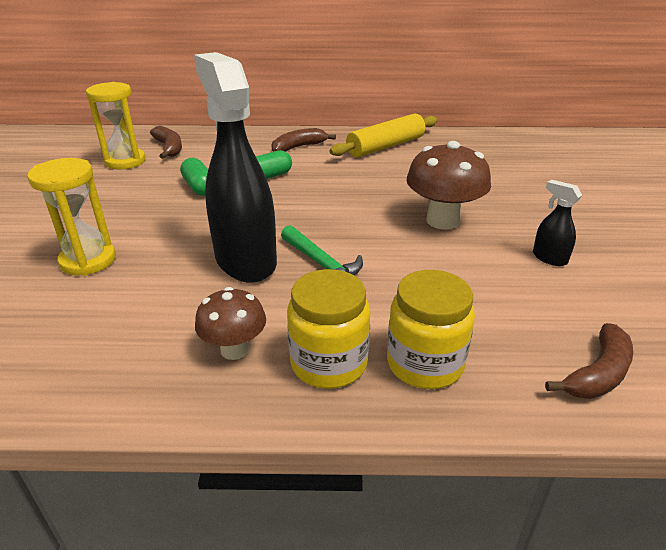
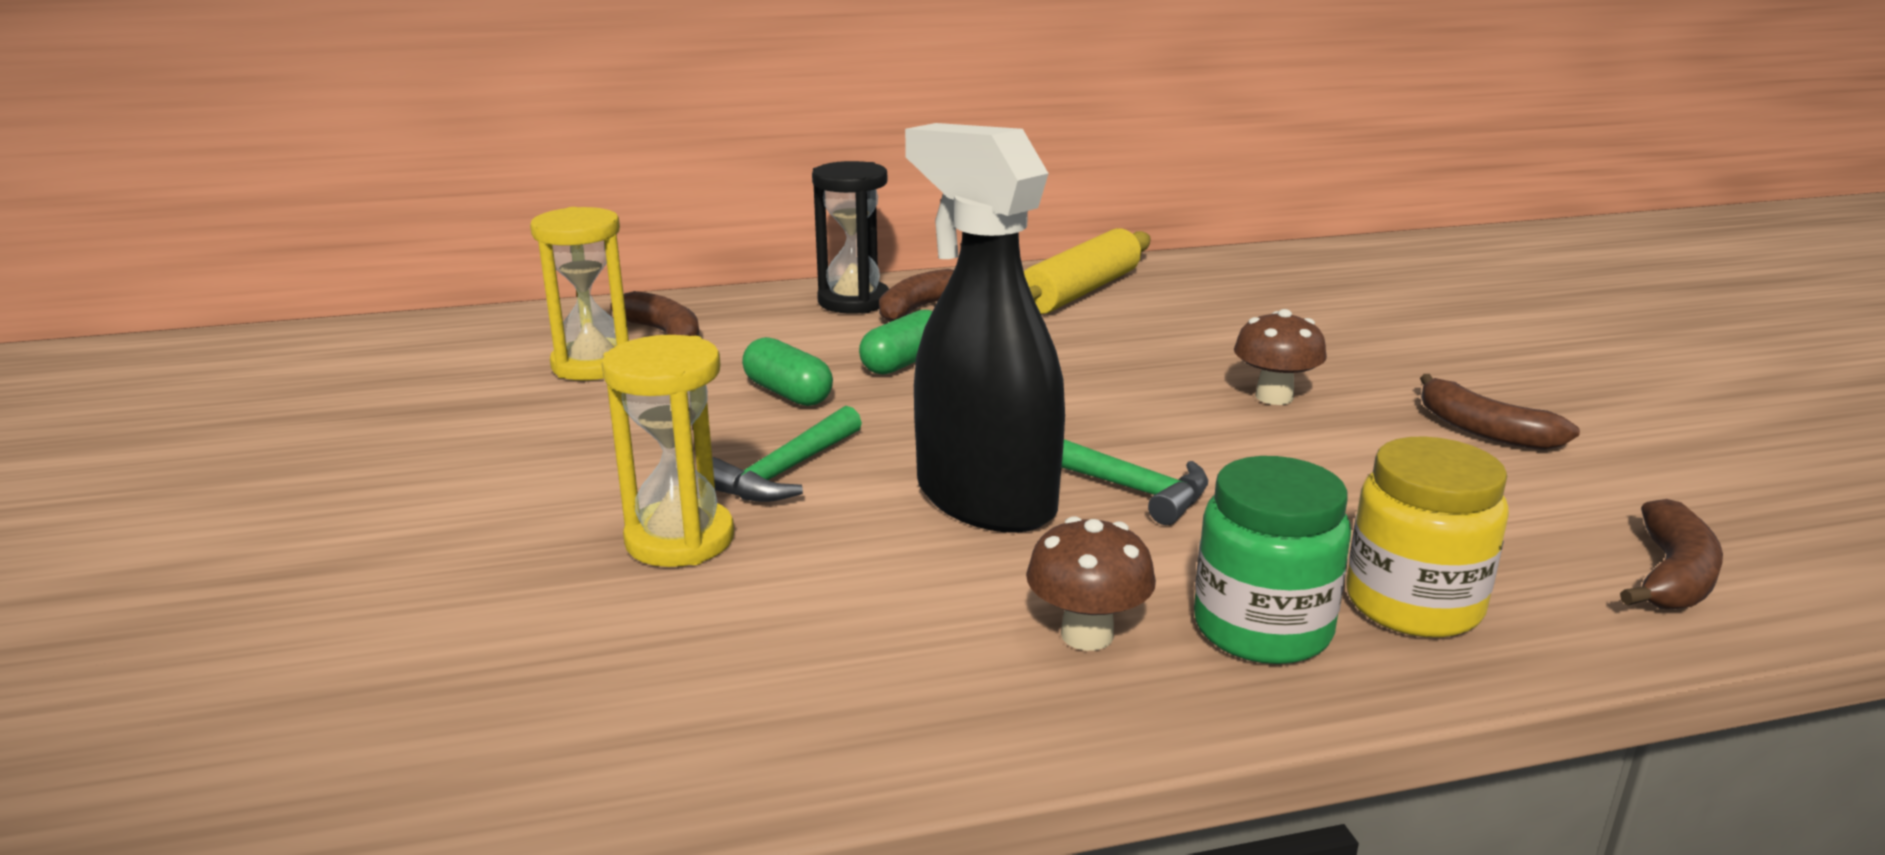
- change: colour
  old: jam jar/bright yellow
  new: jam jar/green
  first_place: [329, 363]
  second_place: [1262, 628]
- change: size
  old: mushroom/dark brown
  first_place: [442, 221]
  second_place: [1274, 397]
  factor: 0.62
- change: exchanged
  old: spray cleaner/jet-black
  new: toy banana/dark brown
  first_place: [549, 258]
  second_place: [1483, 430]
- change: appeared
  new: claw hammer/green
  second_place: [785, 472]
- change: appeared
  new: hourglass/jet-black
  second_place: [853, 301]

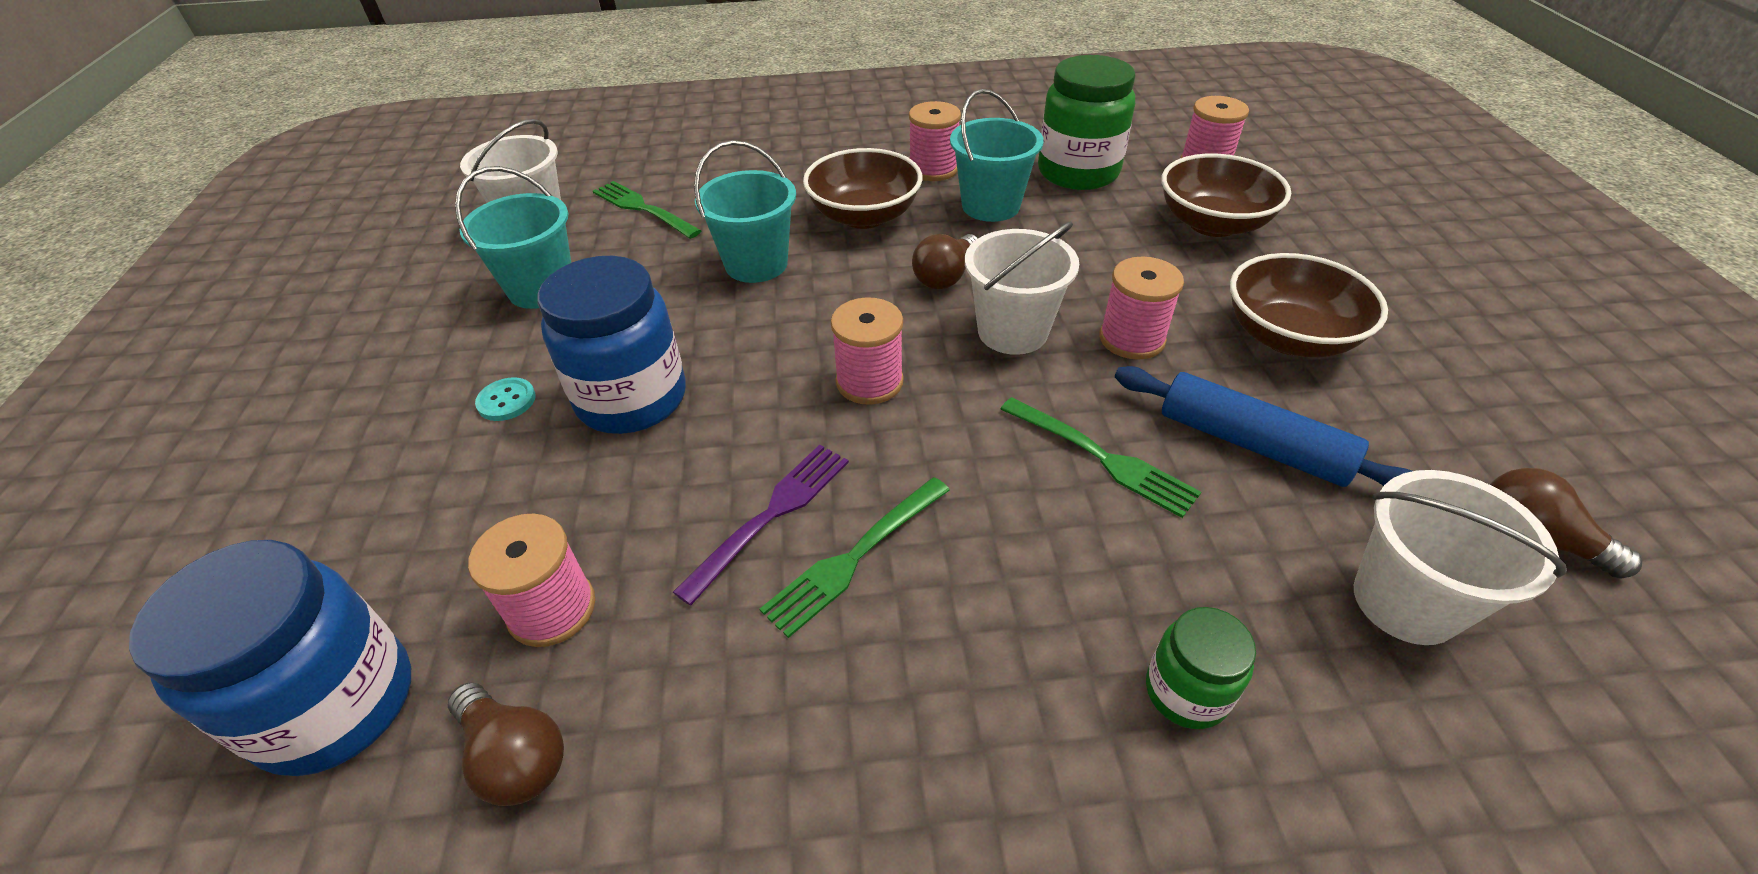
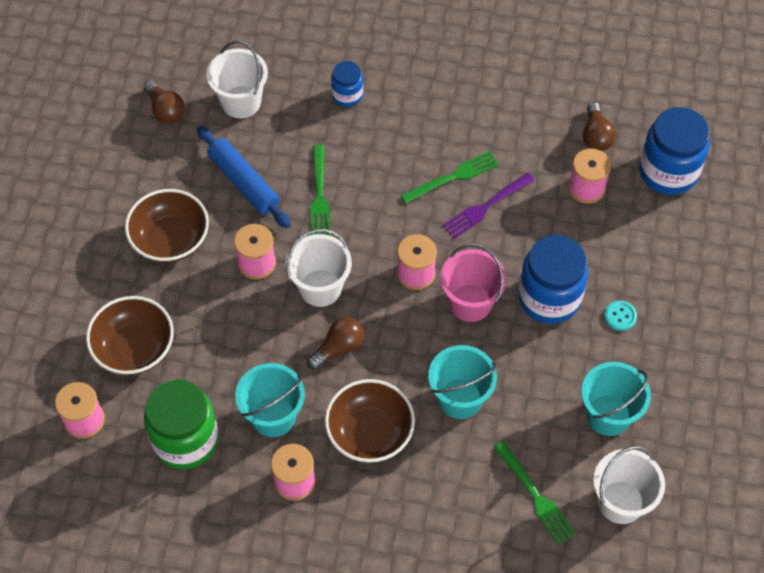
- change: spun
  old: lightbulb/dark brown
  first_place: [516, 756]
  second_place: [596, 136]
  degrees: -150
- change: spun
  old: fork/green
  first_place: [1101, 457]
  second_place: [319, 195]
  degrees: -150
- change: colour
  old: jam jar/green
  new: jam jar/royal blue
  first_place: [1186, 692]
  second_place: [347, 95]
- change: appeared
  new: pail/pink
  second_place: [470, 303]

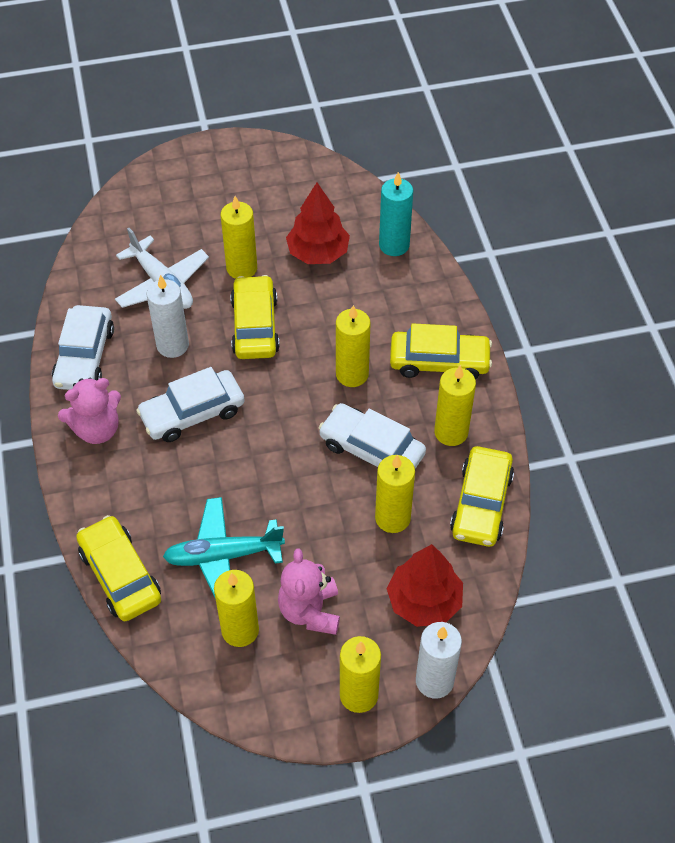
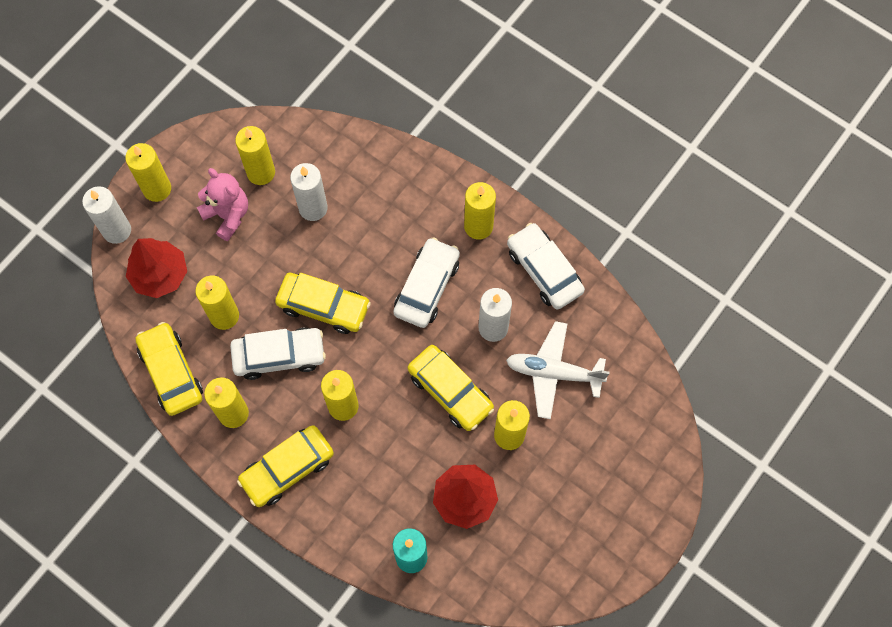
- change: exchanged
  old: teddy bear/pink
  new: pillar candle/bright yellow
  first_place: [97, 429]
  second_place: [478, 226]
- change: relocated
  old: car/bright yellow
  first_place: [120, 575]
  second_place: [323, 306]
- change: exchanged
  old: aeroplane/turquoise
  new: pillar candle/pure white
  first_place: [223, 555]
  second_place: [313, 208]

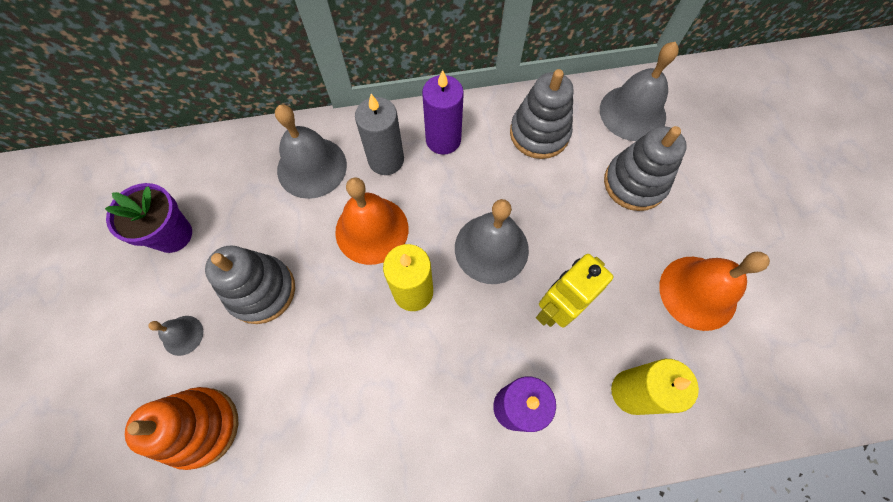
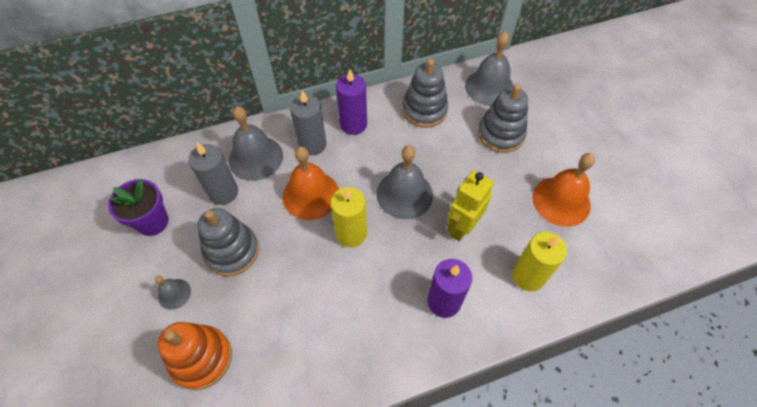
- change: appeared
  new: pillar candle/gray
  second_place: [223, 192]

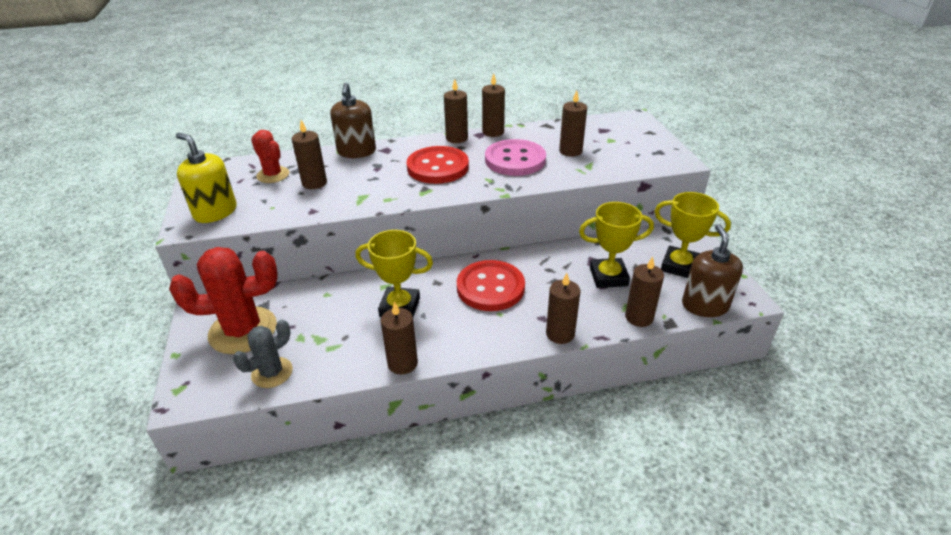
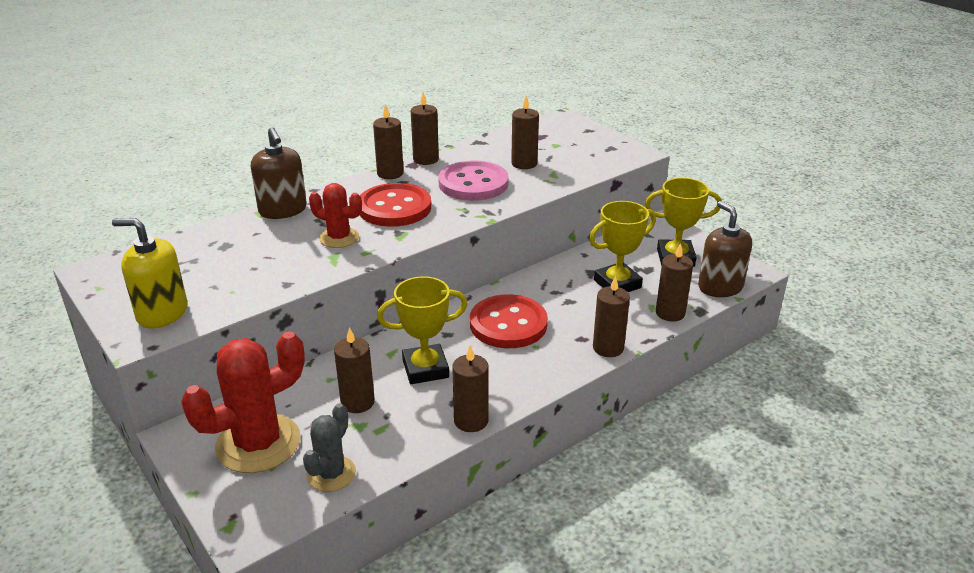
- change: relocated
  old: cactus/crimson
  first_place: [273, 175]
  second_place: [339, 238]
- change: relocated
  old: pillar candle/dark brown
  first_place: [314, 183]
  second_place: [357, 402]

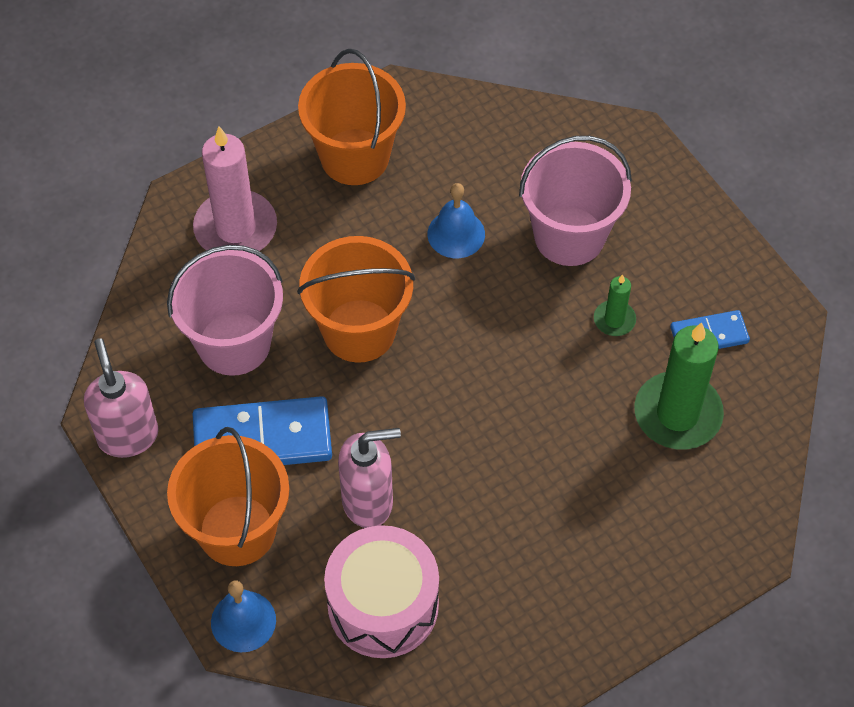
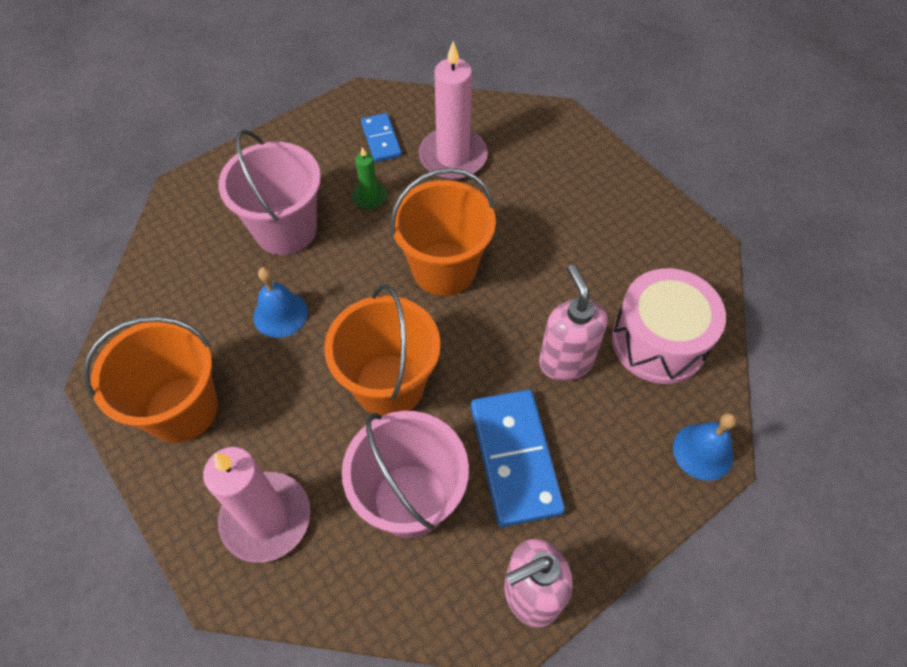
- change: relocated
  old: pail/orange
  first_place: [237, 530]
  second_place: [444, 269]
- change: colour
  old: pillar candle/green
  new: pillar candle/pink
  first_place: [677, 414]
  second_place: [453, 157]

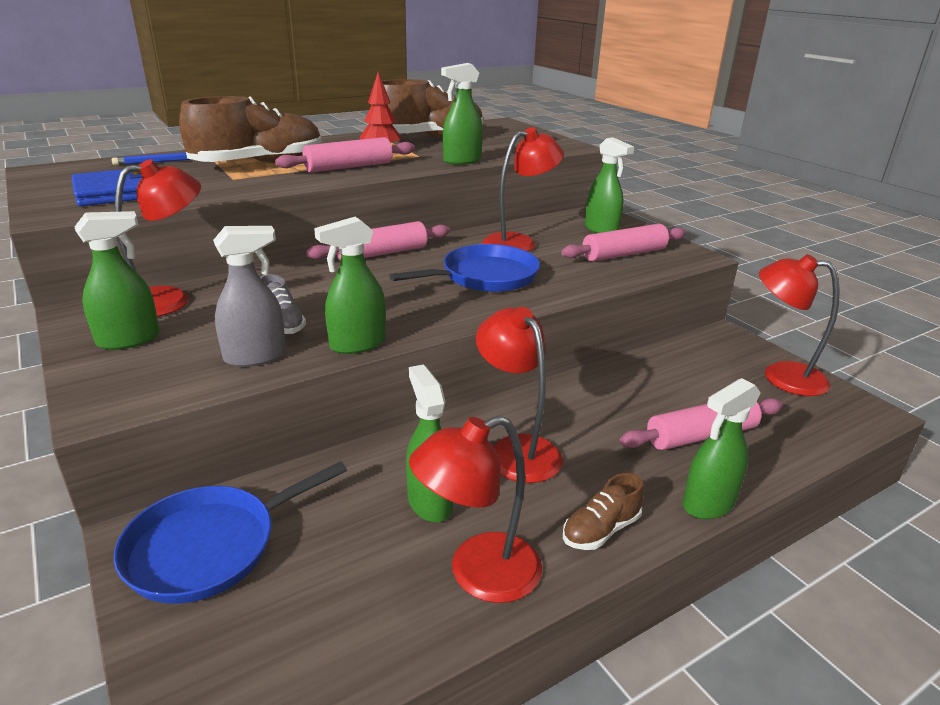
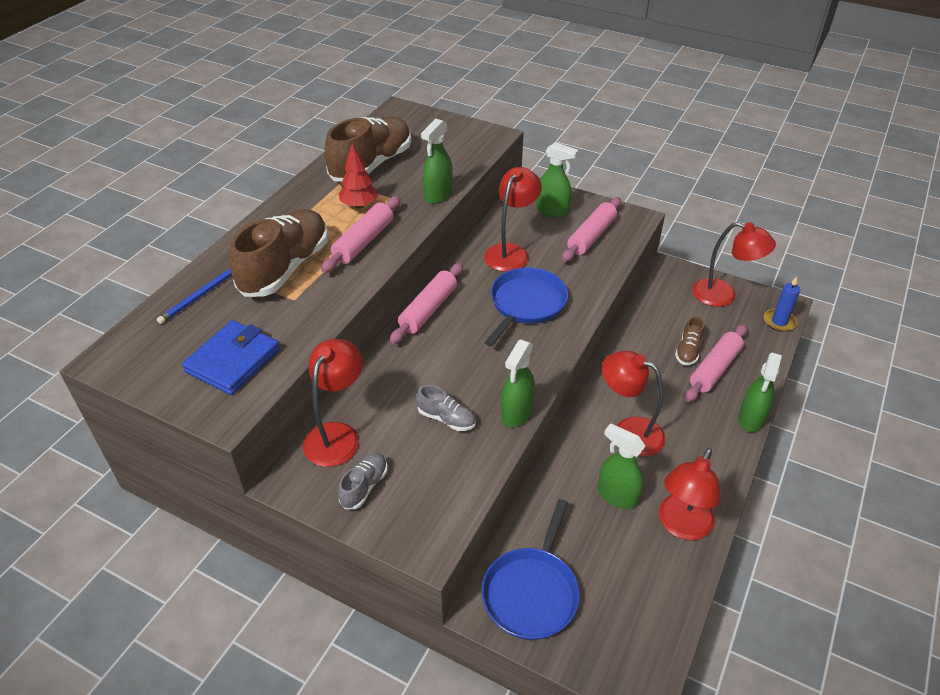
- change: exchanged
  old: spray cleaner/green
  new: shoe/gray
  first_place: [129, 340]
  second_place: [364, 486]
- change: missing
  old: spray cleaner/gray
  first_place: [255, 356]
- change: relocated
  old: shoe/dark brown
  first_place: [601, 530]
  second_place: [688, 350]
- change: spun
  old: lamp/crimson
  first_place: [781, 376]
  second_place: [723, 295]
  degrees: -150
- change: appeared
  new: pillar candle/royal blue
  second_place: [779, 321]

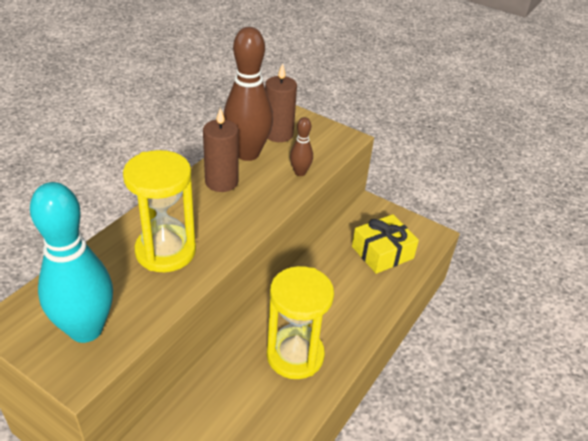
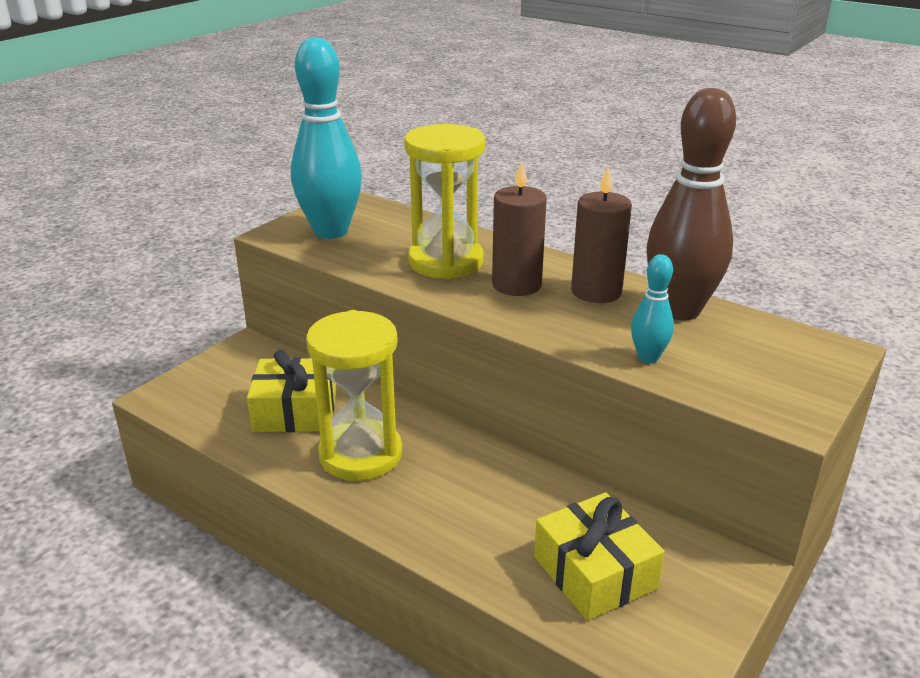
- change: relocated
  old: pillar candle/dark brown
  first_place: [278, 134]
  second_place: [516, 285]
- change: colour
  old: bowling pin/dark brown
  new: bowling pin/turquoise
  first_place: [300, 172]
  second_place: [648, 357]
- change: appeared
  new: wrapped gift/bright yellow
  second_place: [295, 411]

